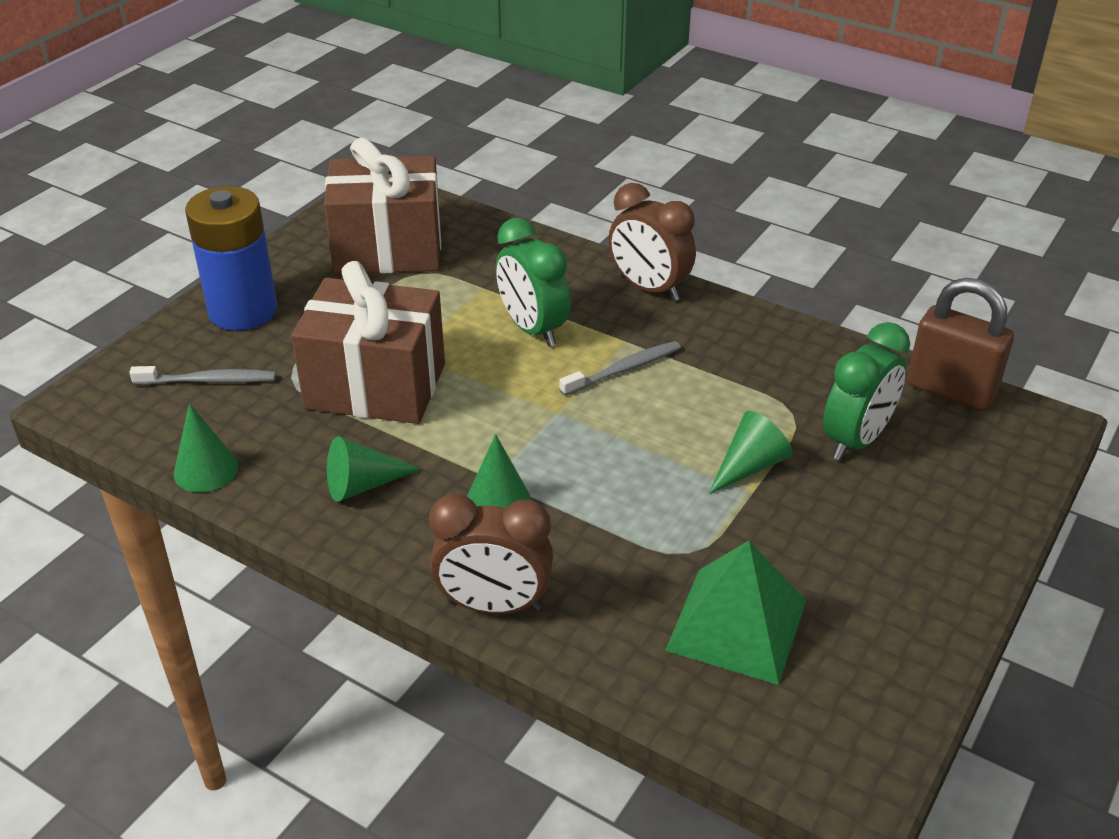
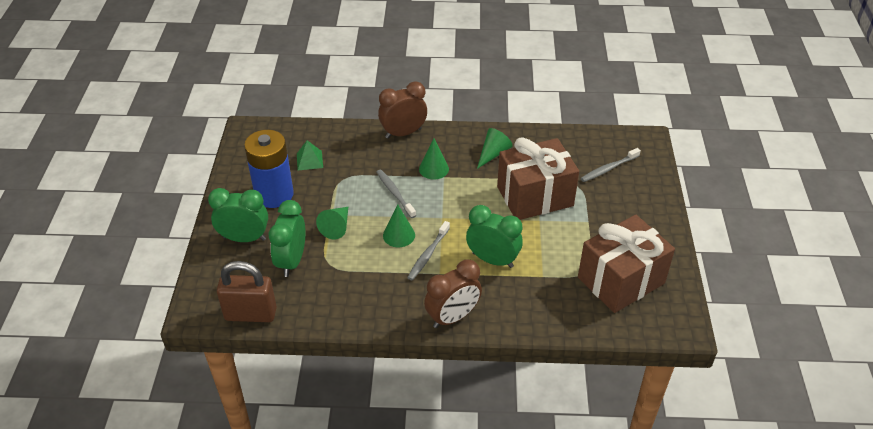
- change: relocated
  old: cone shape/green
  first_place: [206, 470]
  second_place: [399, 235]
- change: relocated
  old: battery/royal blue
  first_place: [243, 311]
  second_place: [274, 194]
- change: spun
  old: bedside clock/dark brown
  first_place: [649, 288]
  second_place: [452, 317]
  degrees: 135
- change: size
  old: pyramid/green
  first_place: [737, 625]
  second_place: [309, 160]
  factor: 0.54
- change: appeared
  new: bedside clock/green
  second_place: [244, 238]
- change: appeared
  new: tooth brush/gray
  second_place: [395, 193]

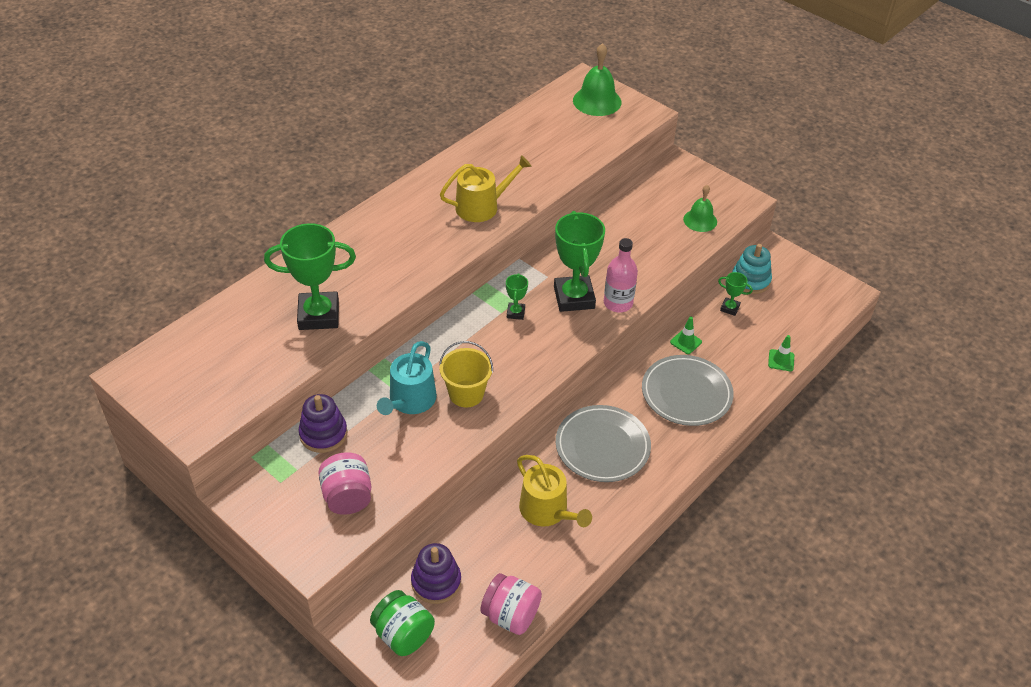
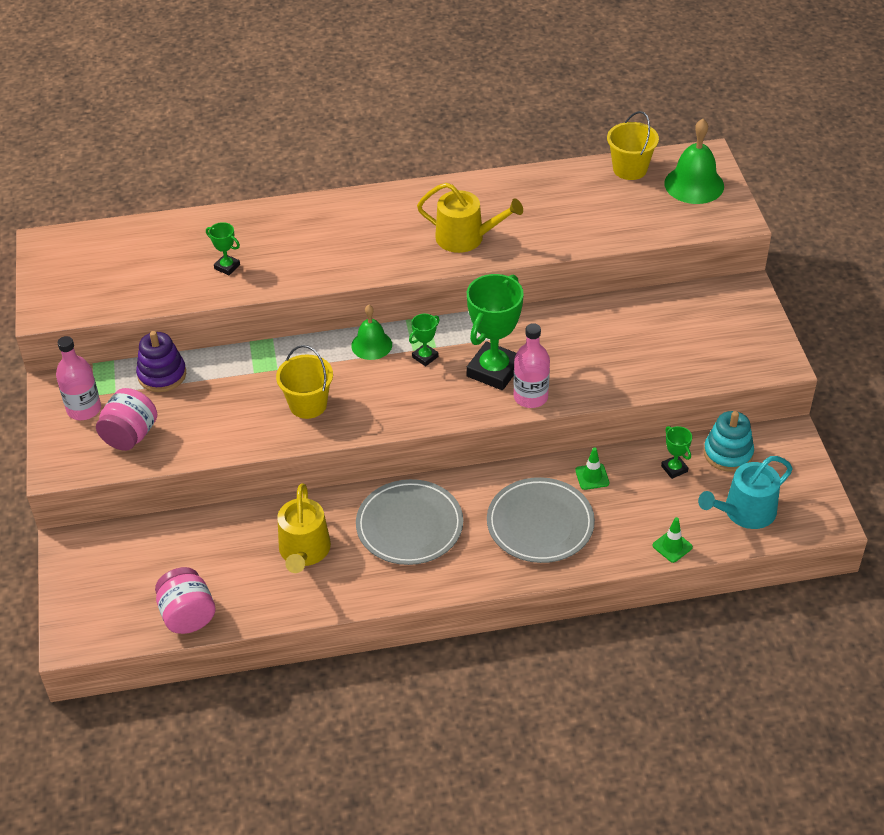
- change: size
  old: prize cup/green
  first_place: [319, 315]
  second_place: [227, 267]
  factor: 0.46
- change: missing
  old: jam jar/green
  first_place: [403, 634]
- change: relocated
  old: watering pot/turquoise
  first_place: [410, 401]
  second_place: [745, 512]
- change: missing
  old: ring stacker/violet
  first_place: [436, 582]
- change: relocated
  old: school bell/green
  first_place: [700, 220]
  second_place: [371, 345]
- change: appeared
  new: flask/pink
  second_place: [84, 409]
- change: appeared
  new: pail/bright yellow
  second_place: [630, 169]

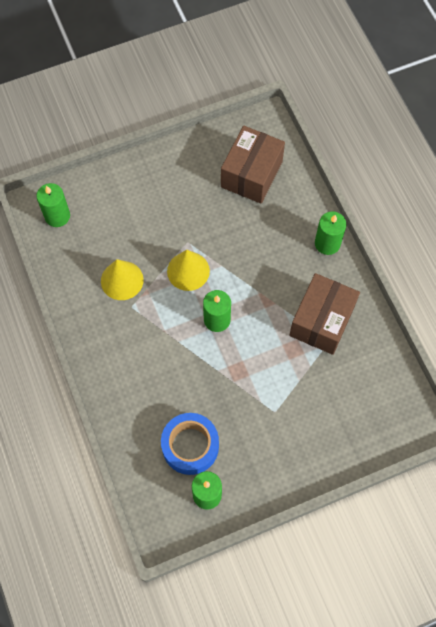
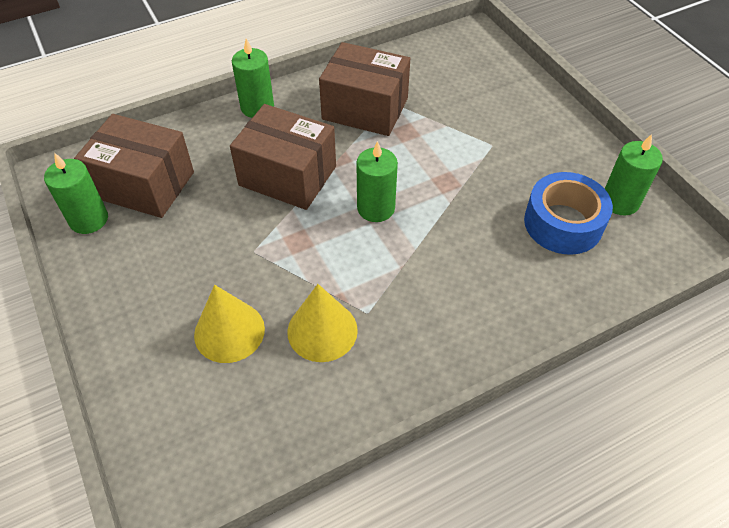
- change: relocated
  old: pillar candle/green
  first_place: [57, 216]
  second_place: [89, 219]
- change: relocated
  old: cone shape/bright yellow
  first_place: [188, 271]
  second_place: [229, 331]
- change: appeared
  new: parcel/dark brown
  second_place: [287, 176]

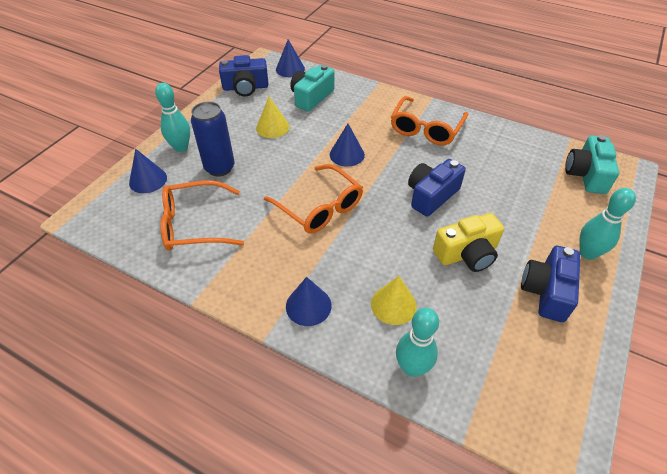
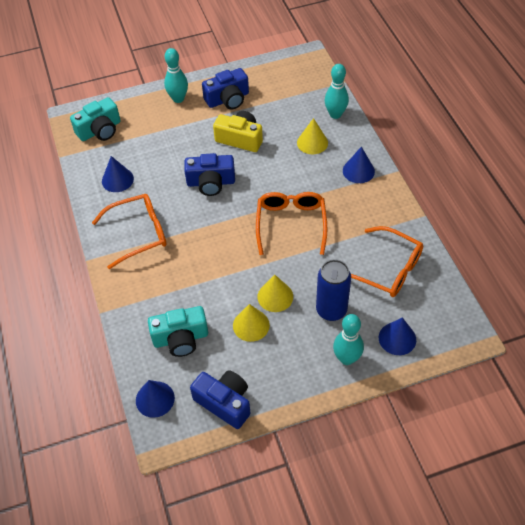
- change: relocated
  old: cone shape/royal blue
  first_place: [347, 154]
  second_place: [117, 180]
- change: appeared
  new: cone shape/bright yellow
  second_place: [275, 296]

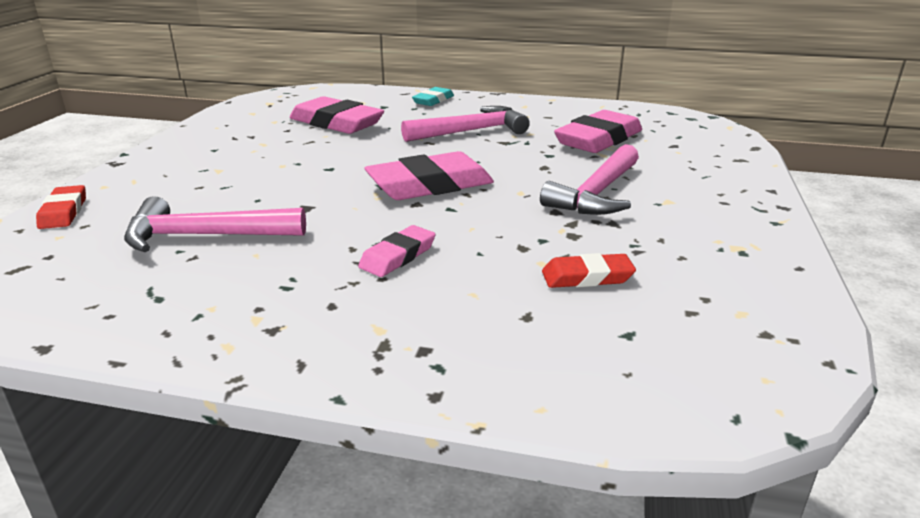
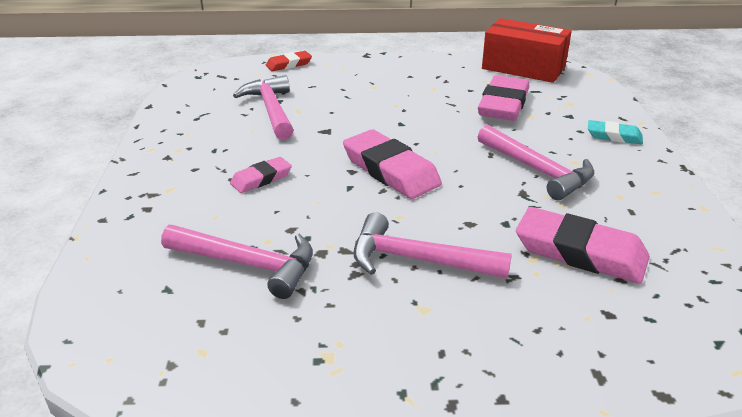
- change: spun
  old: gum eraser/pink
  first_place: [398, 256]
  second_place: [261, 179]
  degrees: -60
- change: exchanged
  old: gum eraser/crimson
  new: claw hammer/pink
  first_place: [587, 277]
  second_place: [247, 264]
- change: appeared
  new: parcel/crimson
  second_place: [523, 68]

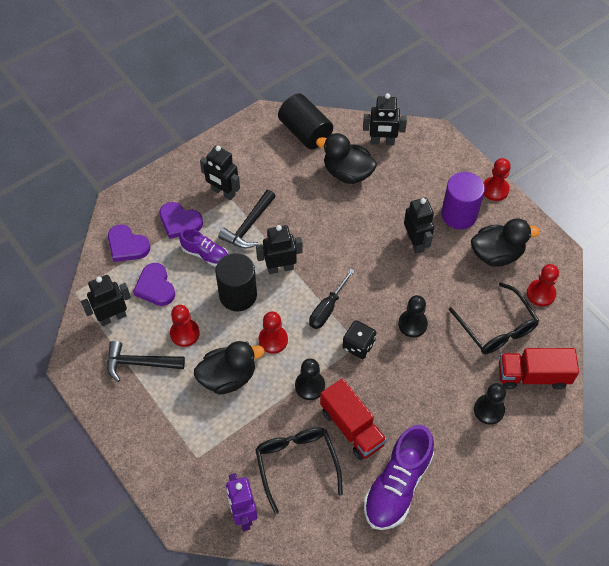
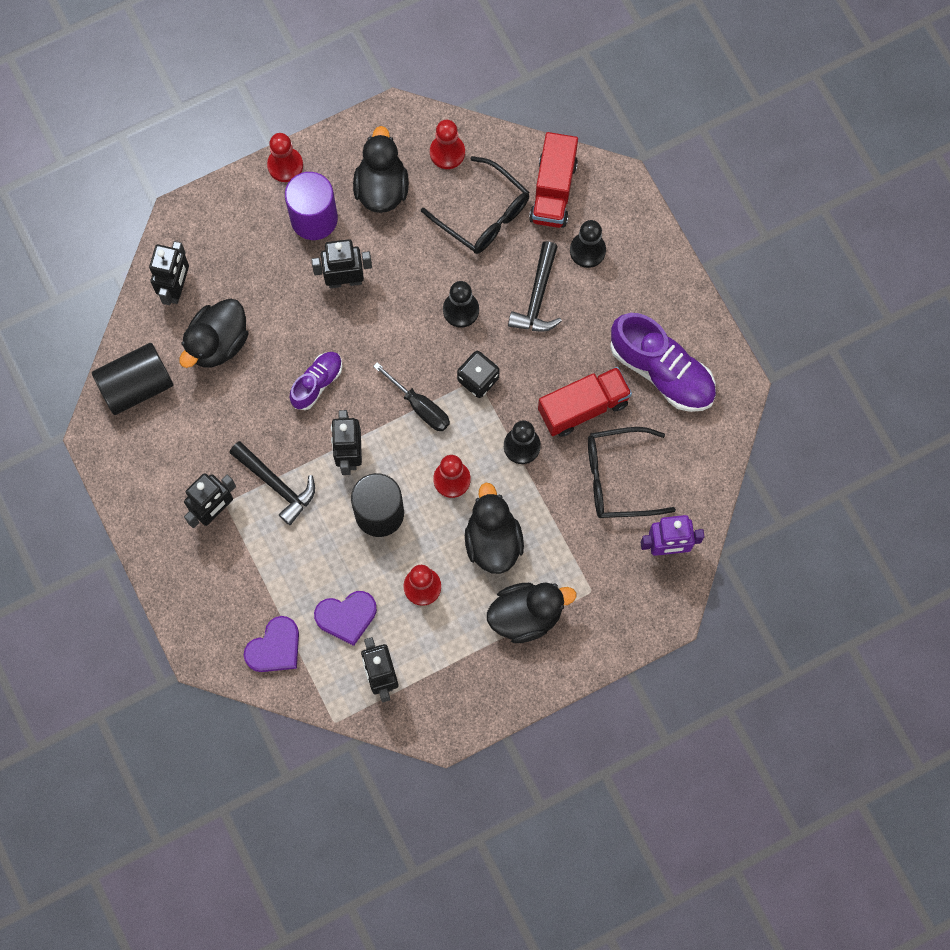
- change: relocated
  old: claw hammer/jet-black
  first_place: [140, 363]
  second_place: [537, 297]
- change: missing
  old: love heart/violet
  first_place: [179, 222]
- change: relocated
  old: shoe/violet
  first_place: [205, 254]
  second_place: [317, 383]
- change: spun
  old: eyeglasses/jet-black
  first_place: [496, 327]
  second_place: [483, 215]
  degrees: 60
- change: appeared
  new: toy duck/jet-black
  second_place: [526, 615]

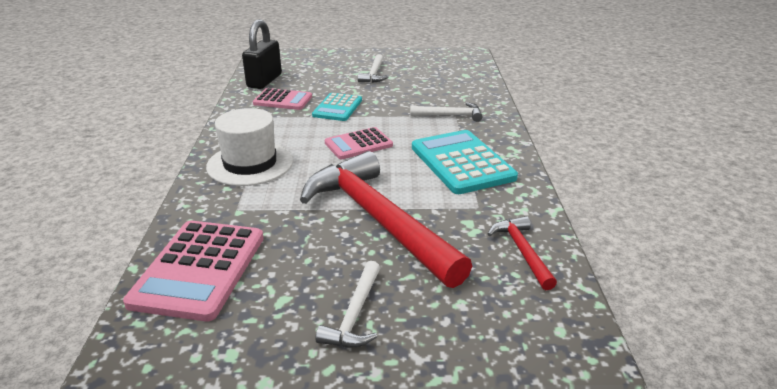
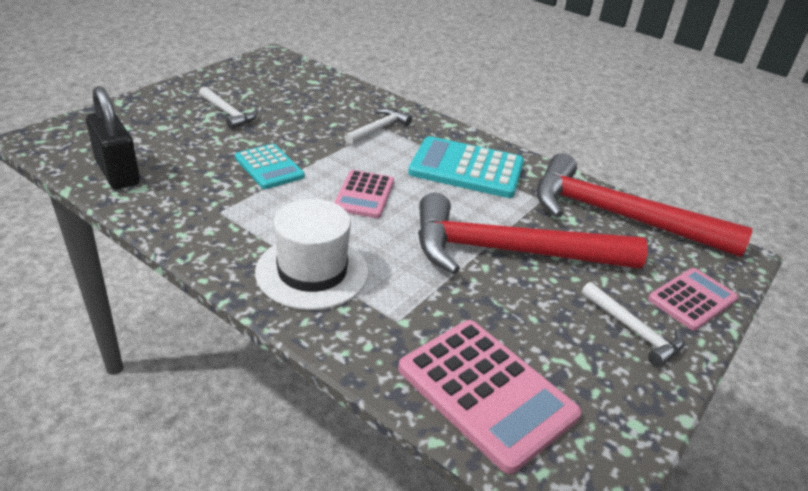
- change: relocated
  old: pocket calculator/pink
  first_place: [283, 100]
  second_place: [692, 299]
- change: size
  old: claw hammer/crimson
  first_place: [522, 251]
  second_place: [618, 216]
  factor: 2.24

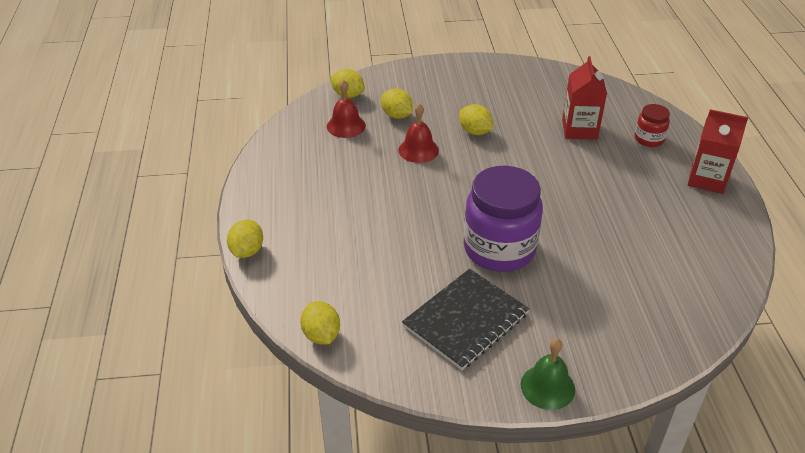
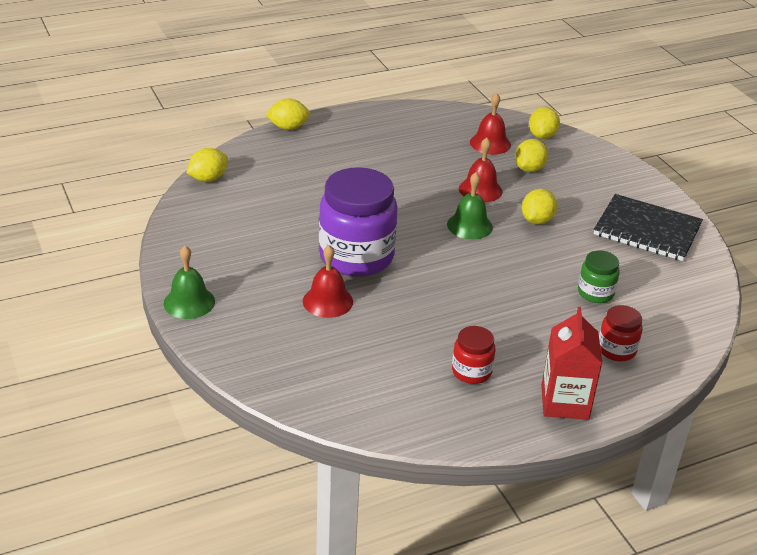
- change: relocated
  old: notepad/jet-black
  first_place: [465, 320]
  second_place: [647, 230]
- change: exchanged
  old: milk carton/crimson
  new: jam jar/green
  first_place: [579, 129]
  second_place: [595, 293]
- change: appeared
  new: school bell/crimson
  second_place: [327, 301]
- change: appeared
  new: school bell/green
  second_place: [469, 225]
- change: appeared
  new: jam jar/crimson
  second_place: [471, 371]

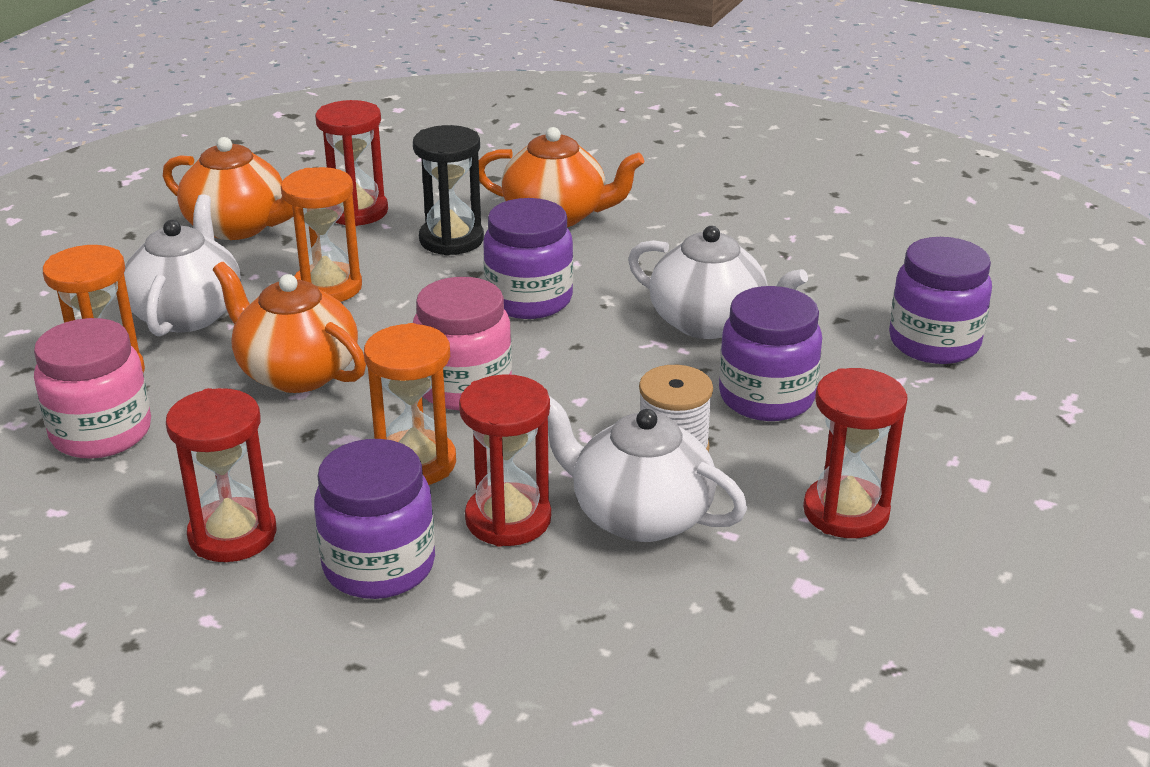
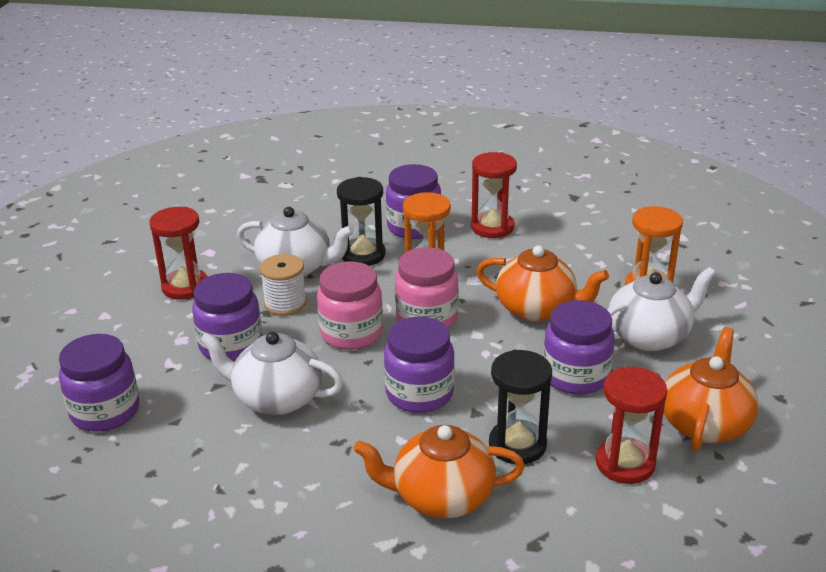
- change: relocated
  old: jam jar/pink
  first_place: [101, 433]
  second_place: [351, 333]
- change: spun
  old: teapot/pure white
  first_place: [188, 313]
  second_place: [649, 336]
  degrees: -105
- change: spun
  old: teapot/orange
  first_place: [239, 227]
  second_place: [705, 423]
  degrees: 105
- change: exchanged
  old: hourglass/orange
  new: jam jar/violet
  first_place: [328, 287]
  second_place: [576, 376]
- change: colour
  old: hourglass/crimson
  new: hourglass/jet-black
  first_place: [508, 519]
  second_place: [363, 255]

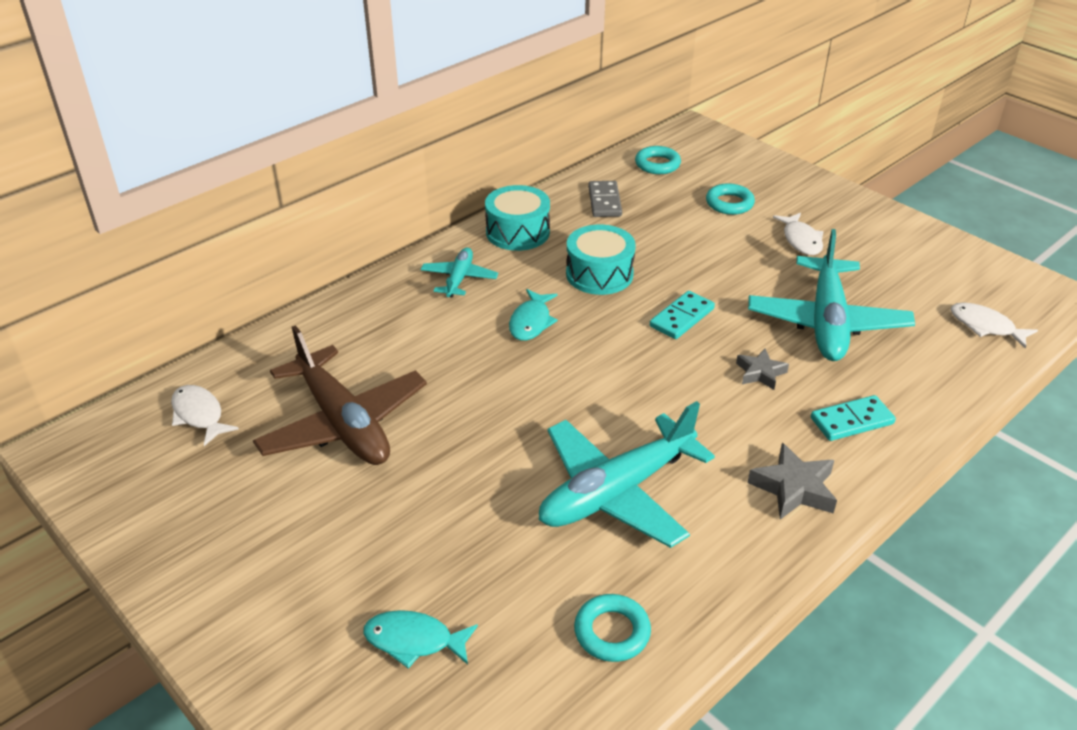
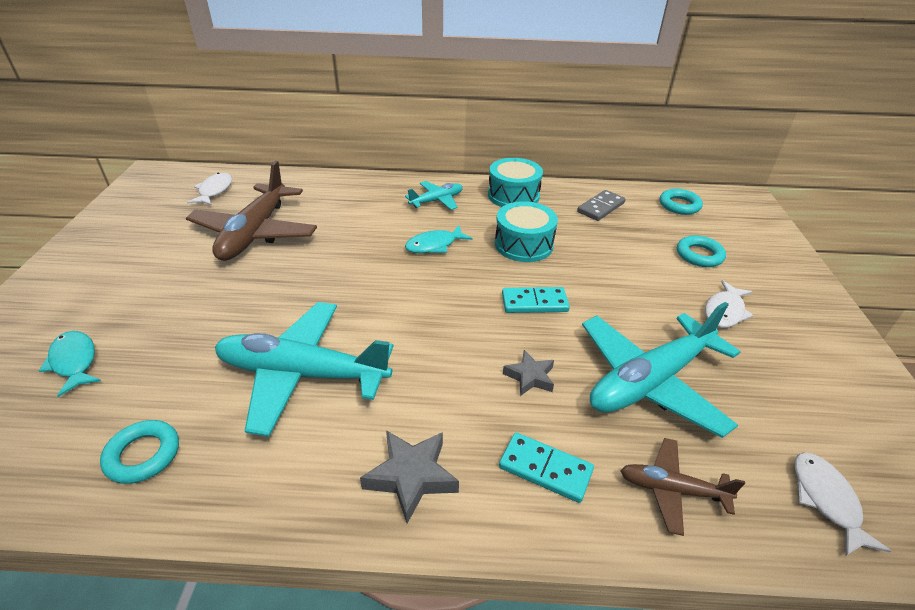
- change: appeared
  new: aeroplane/dark brown
  second_place: [671, 490]

